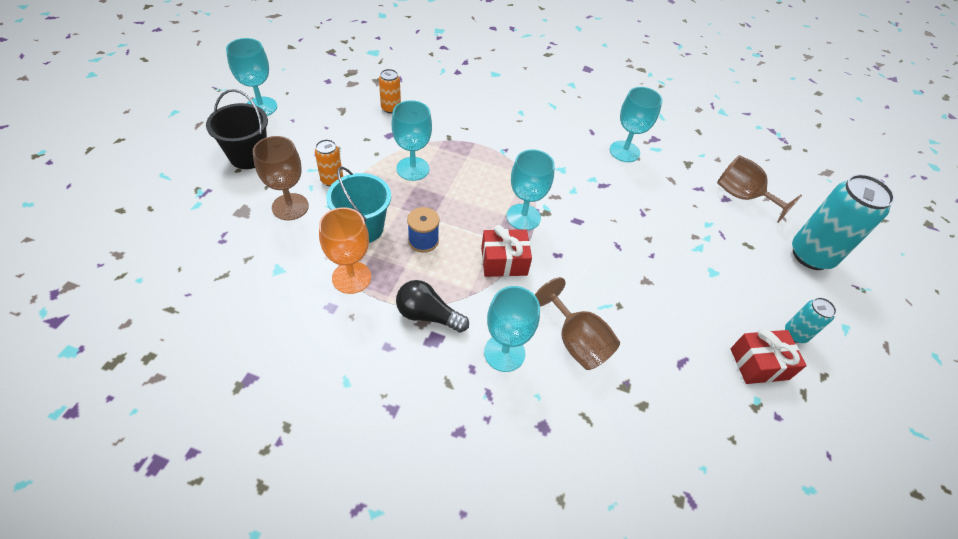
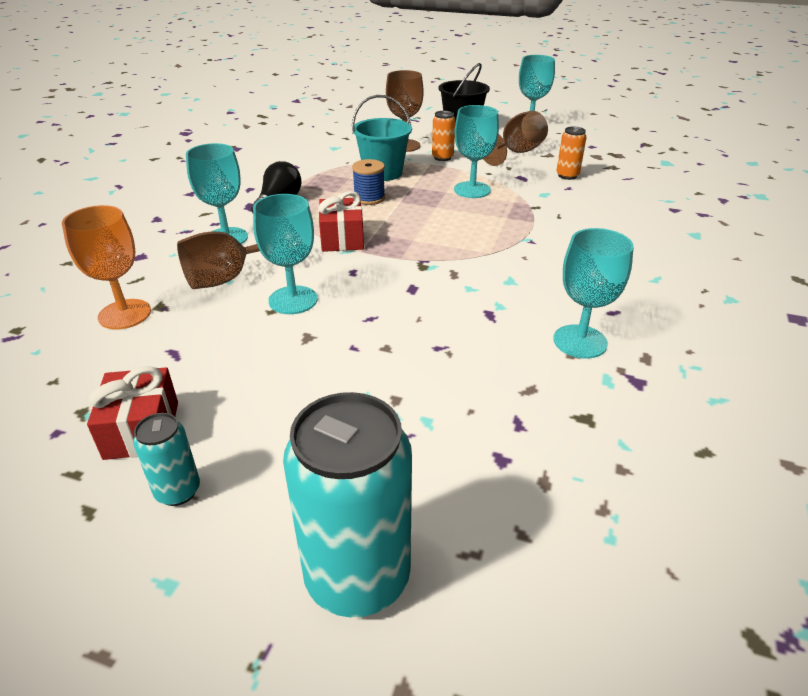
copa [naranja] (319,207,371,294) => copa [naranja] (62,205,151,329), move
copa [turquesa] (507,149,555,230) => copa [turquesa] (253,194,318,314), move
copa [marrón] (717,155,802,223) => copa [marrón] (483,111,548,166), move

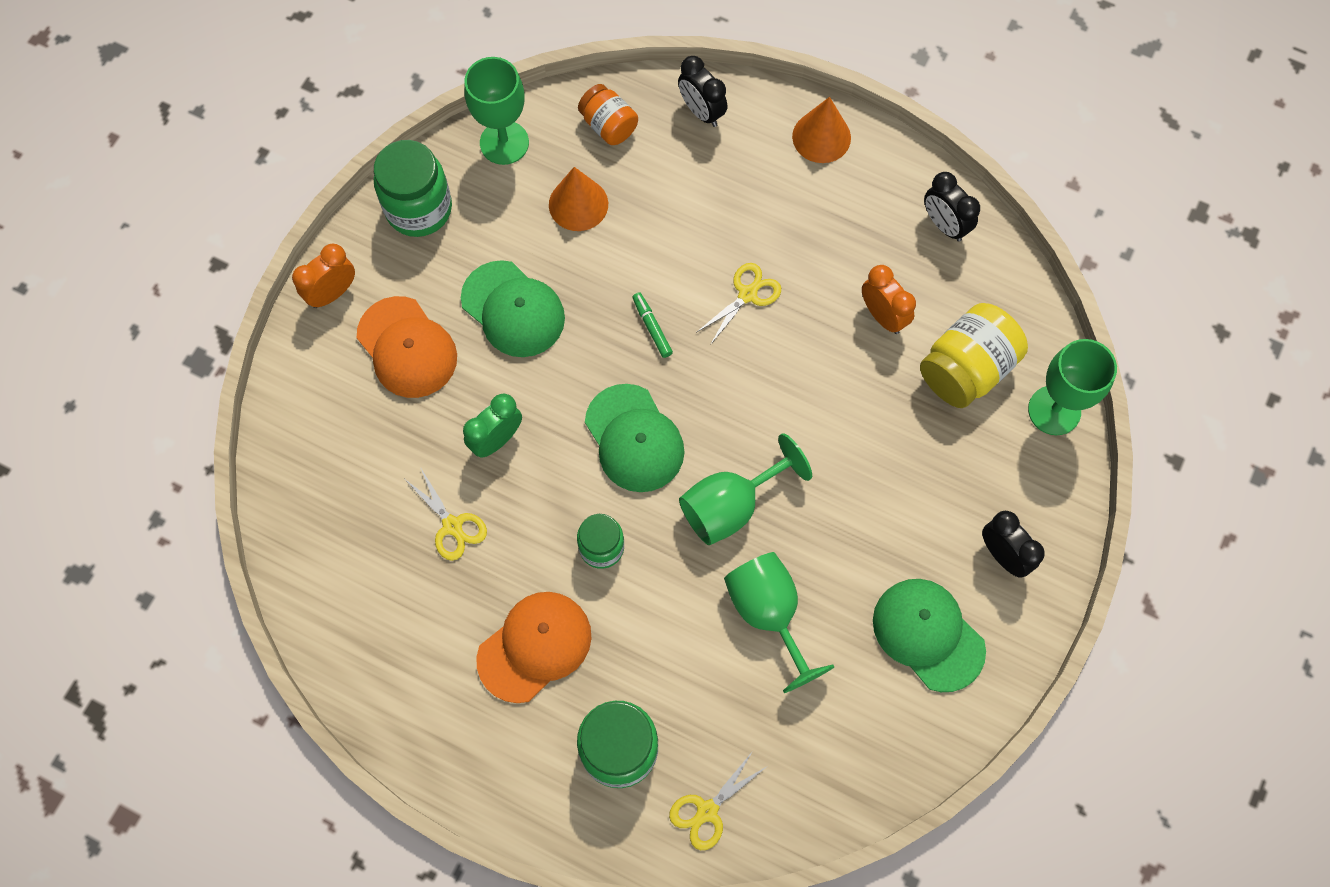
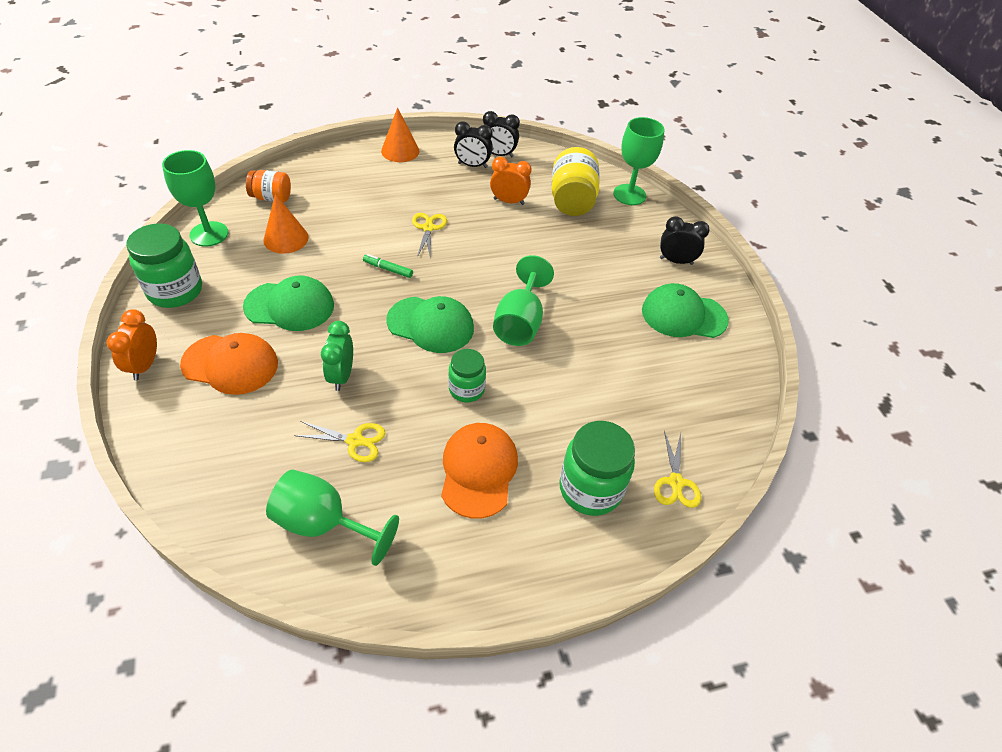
despertador [negro] (678,56,727,127) => despertador [negro] (454,121,493,168), move
copa [verde] (724,552,834,693) => copa [verde] (266,469,399,566), move

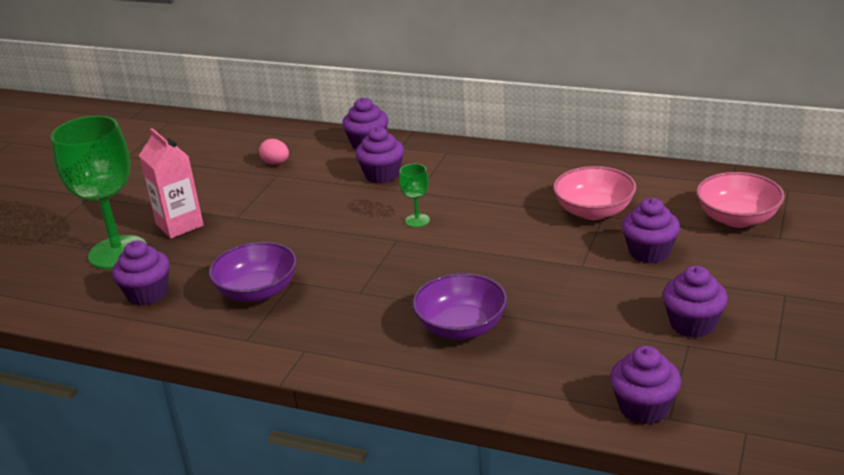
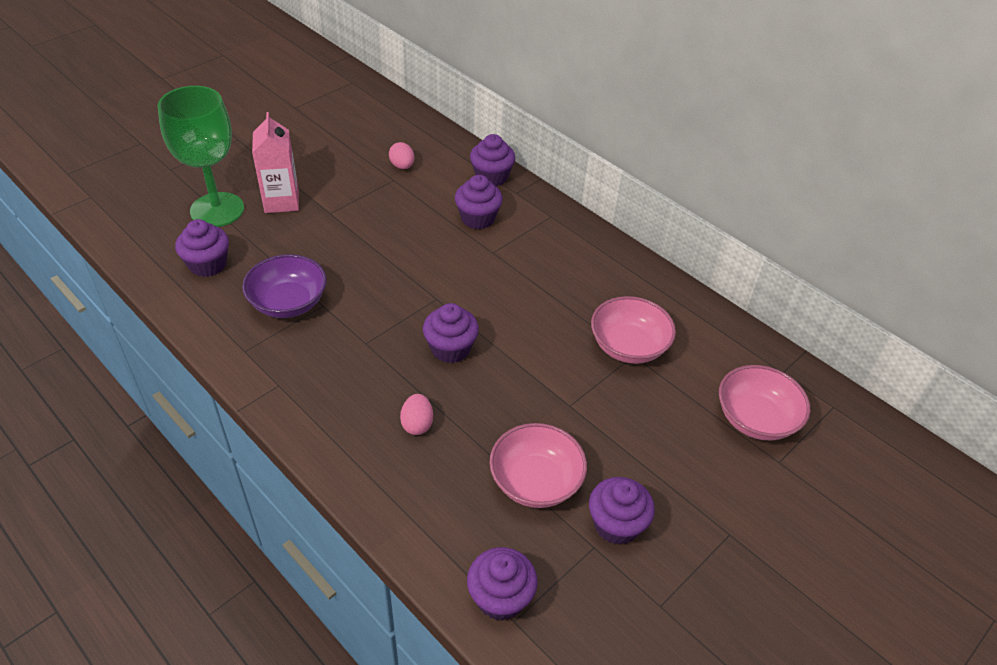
copa [verde] (399,164,430,227) => nothing
cuenco [morado] (412,273,507,340) => huevo [rosa] (400,394,433,435)
magdalena [morado] (622,198,680,263) => magdalena [morado] (423,303,479,363), move
nothing => cuenco [rosa] (489,423,587,508)

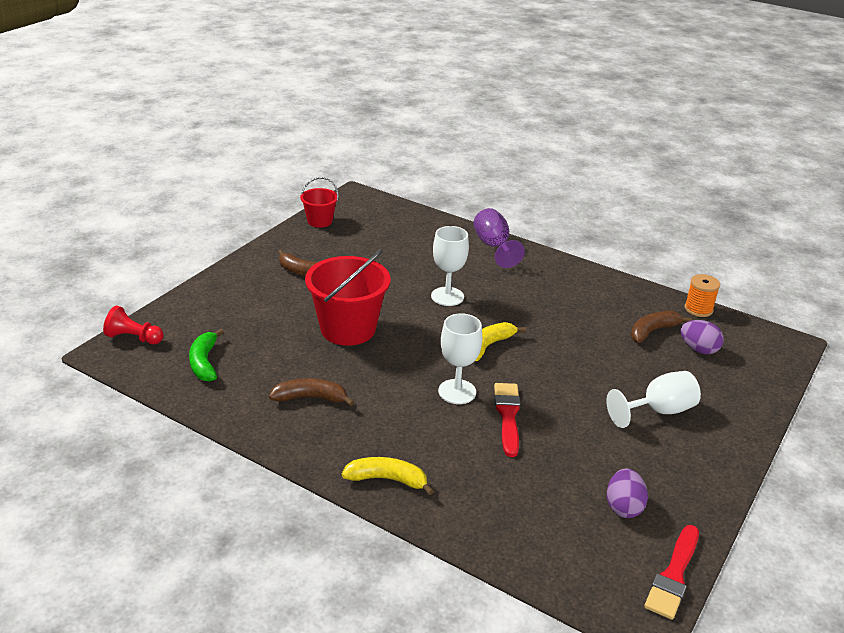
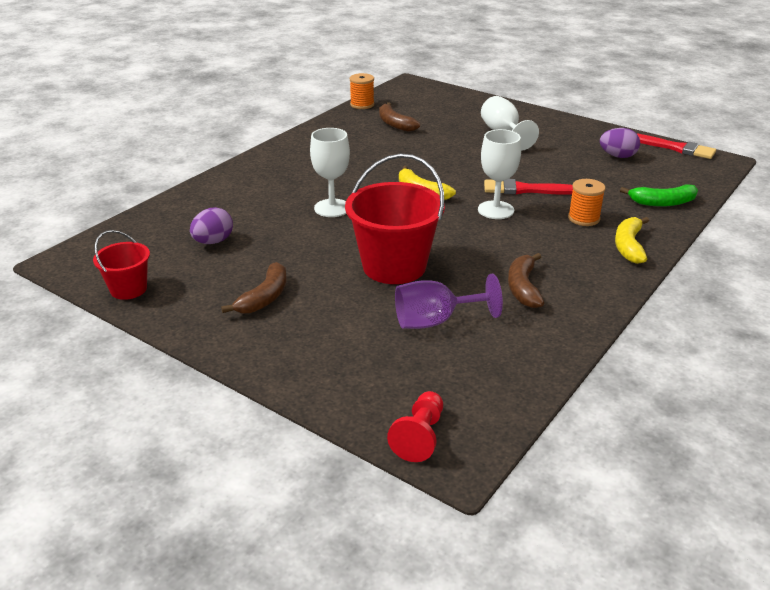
plátano [verde] (189,329,224,382) => plátano [verde] (620,185,698,207), move
copa [morado] (474,208,525,268) => copa [morado] (395,273,503,329), move
huevo [morado] (680,320,724,354) => huevo [morado] (190,207,233,244), move
nothing => carrete [naranja] (568,179,606,226)

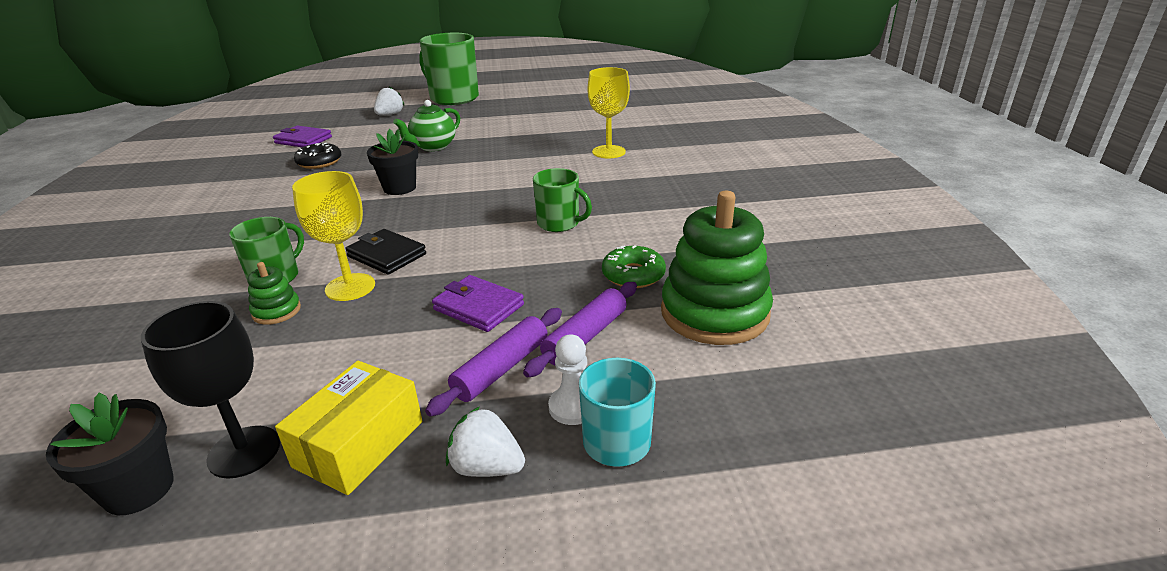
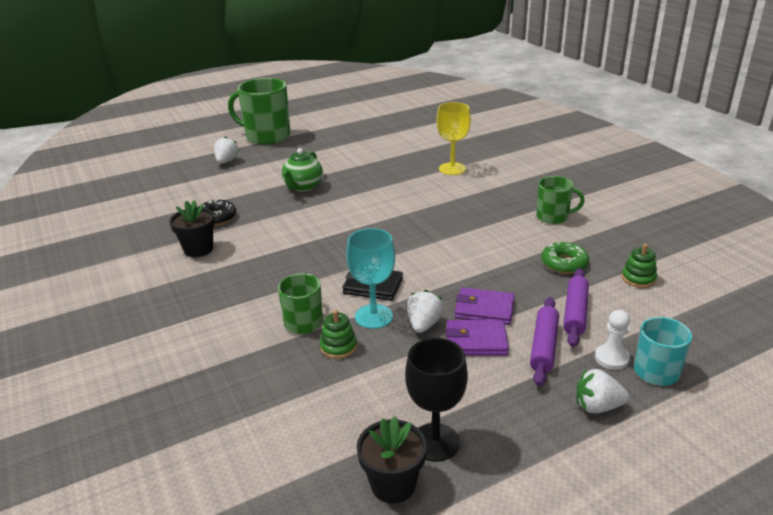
cartera [morado] (273,126,332,147) => cartera [morado] (446,320,509,356), move
caja [amarillo] (275,361,422,495) => nothing
copa [amarillo] (292,171,375,301) => copa [turquesa] (346,228,395,329)
maceta [negro] (367,129,418,195) => maceta [negro] (169,200,215,257), move
taza [verde] (533,168,592,232) => taza [verde] (536,176,585,224), move
juguete apilable [verde] (661,191,773,345) => juguete apilable [verde] (622,244,657,288), x0.45
nothing => fresa [blanco] (407,290,444,333)

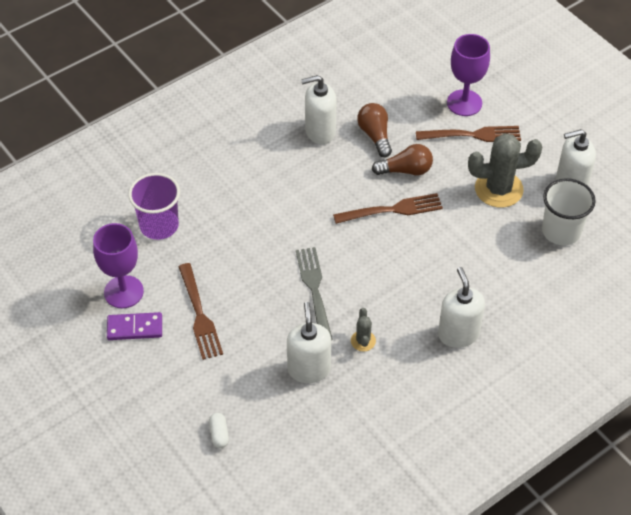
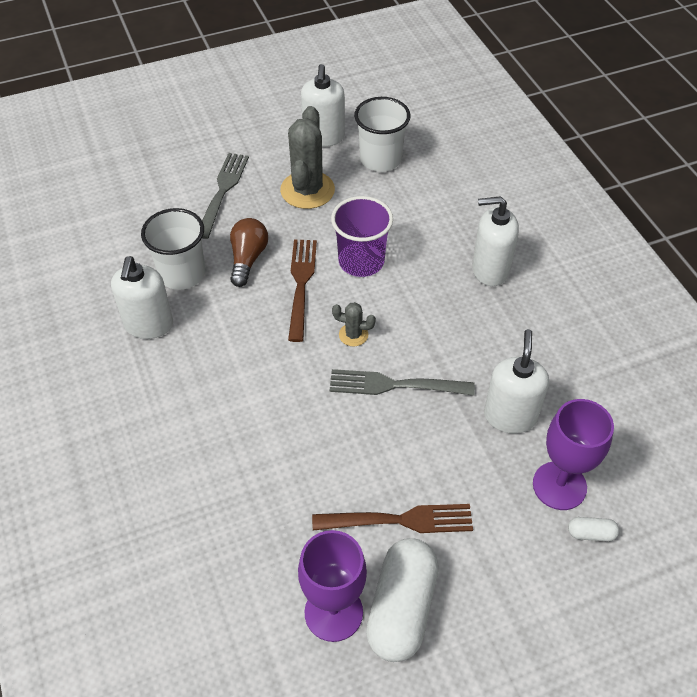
ficha de dominó [morado] (107,312,162,340) => cápsula [blanco] (366,538,438,662)
vaso [morado] (128,173,180,240) => vaso [morado] (331,196,393,277), move
dispensador de jabón [blanco] (287,302,331,383) => dispensador de jabón [blanco] (484,329,549,434), 90 degrees clockwise
cactus [gris] (351,308,376,351) => cactus [gris] (332,302,376,346), move
bombilla [marrón] (357,103,392,157) => vaso [blanco] (141,208,205,290)
tenedor [marrón] (416,126,521,142) => tenedor [gris] (202,153,249,239)
copa [morado] (447,34,490,116) => copa [morado] (533,399,614,510), move

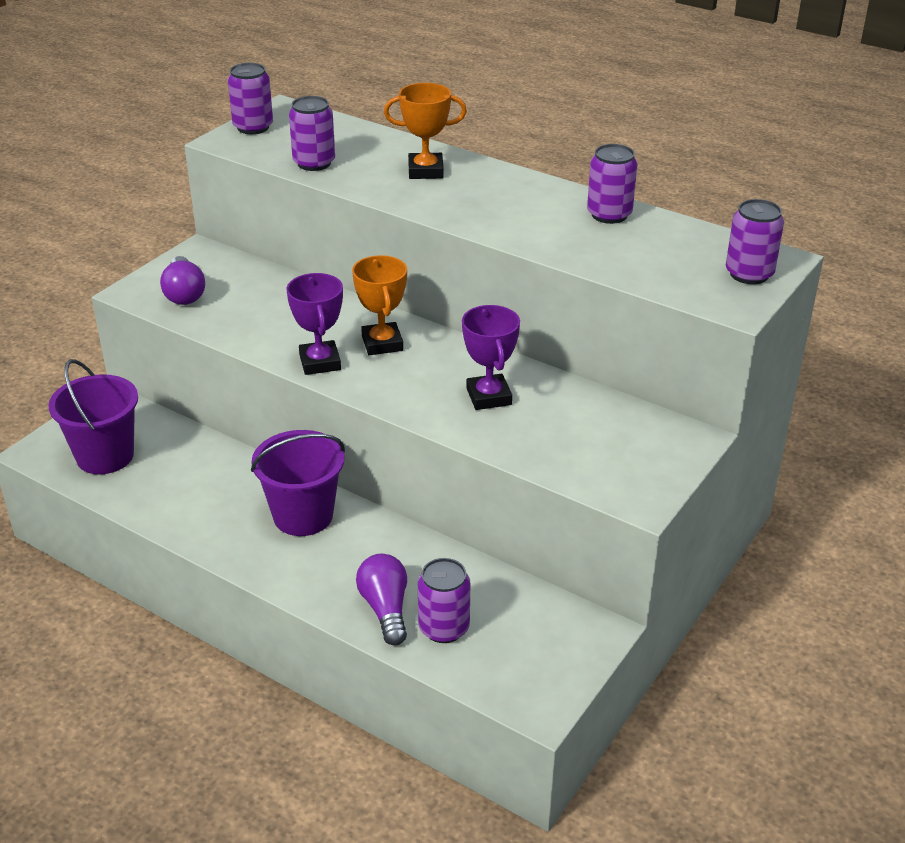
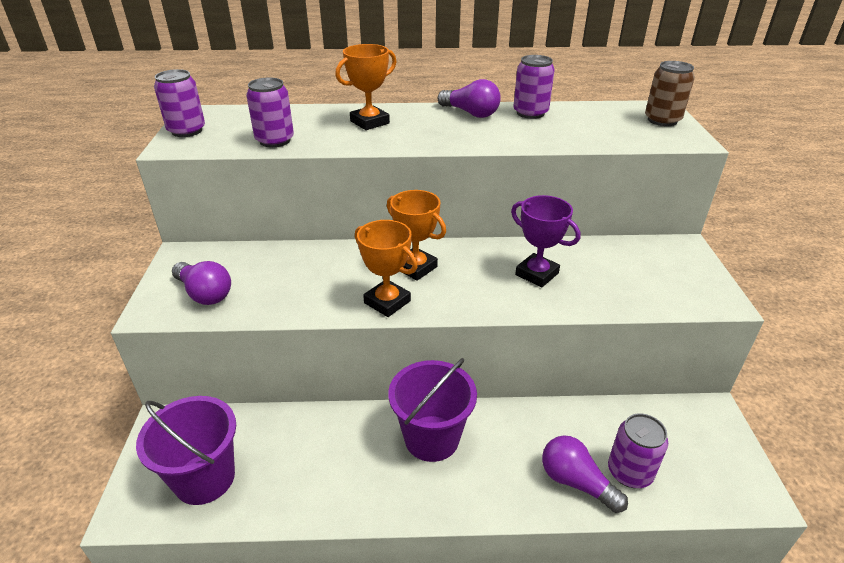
trofeo [morado] (287,273,343,375) => trofeo [naranja] (355,220,418,317)
lata [morado] (726,199,784,284) => lata [marrón] (645,61,695,126)
nothing => bombilla [morado] (438,79,501,118)

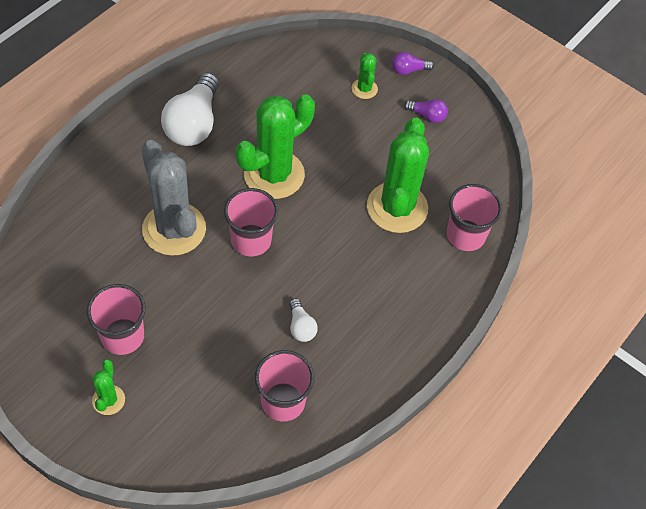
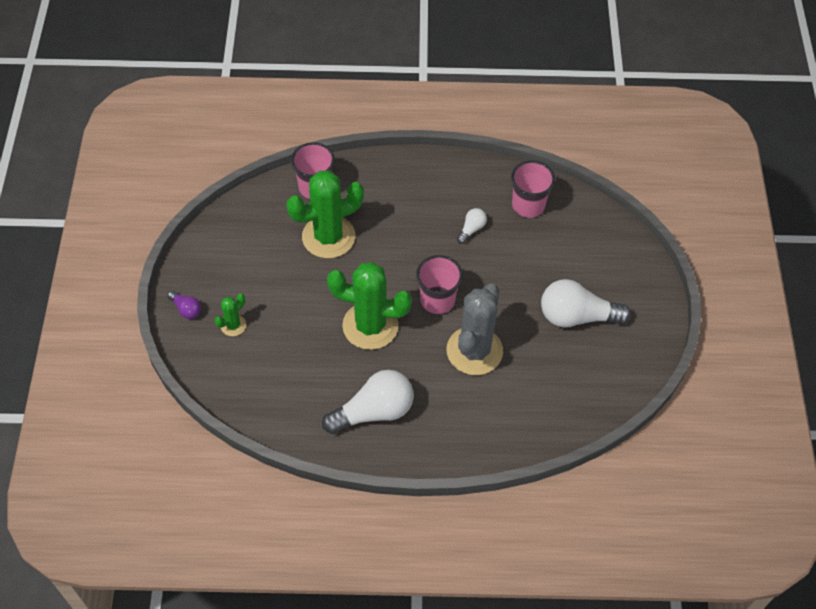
vaso [rosa] (87,284,145,355) => bombilla [blanco] (541,279,631,328)
cactus [verde] (92,359,125,415) => nothing
bombilla [morado] (404,99,448,123) => nothing

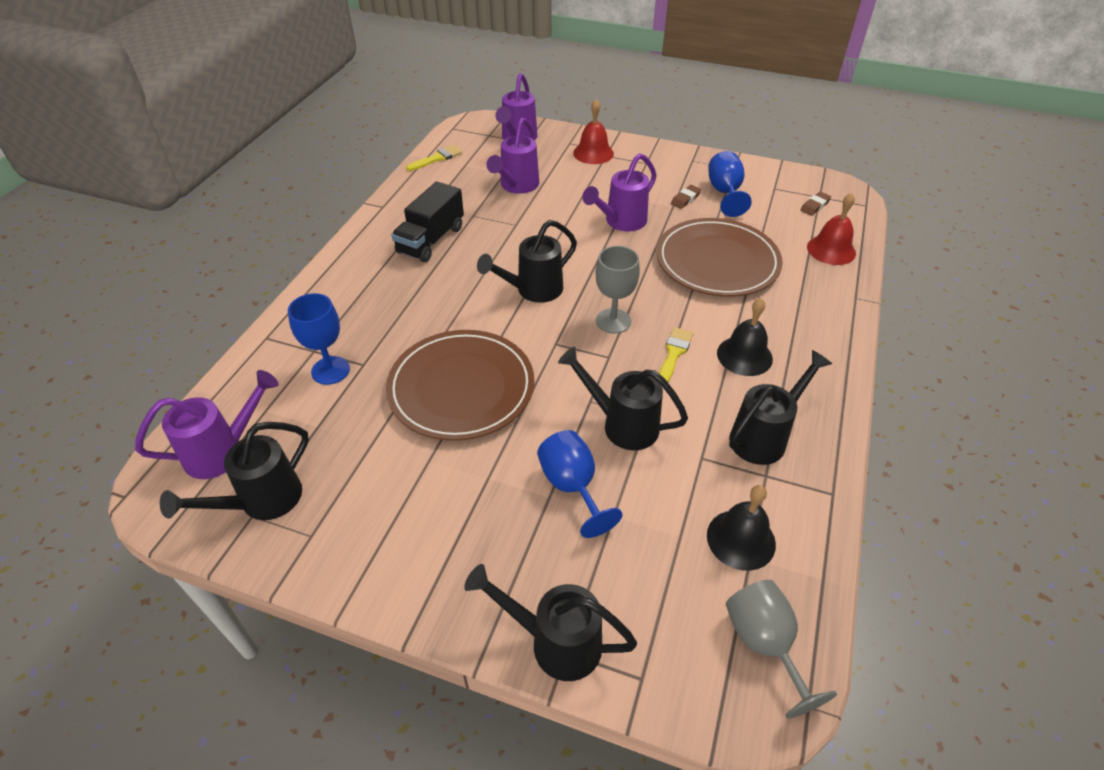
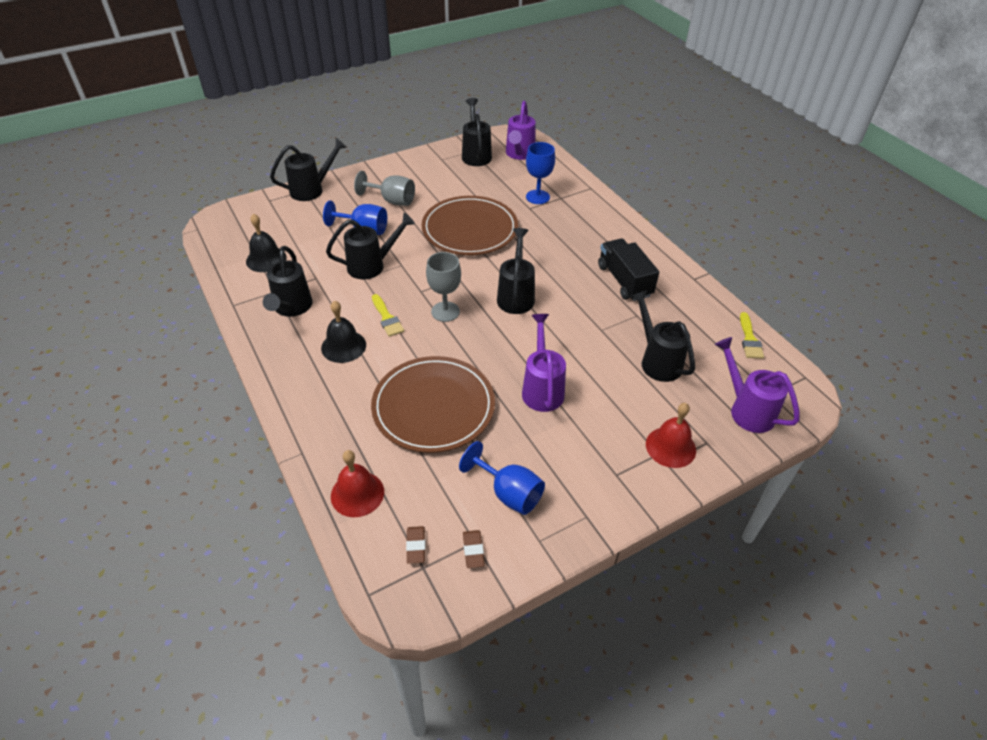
regadera [morado] (486,118,539,194) => regadera [negro] (631,290,695,382)
goma de borrar [marrón] (671,185,701,209) => goma de borrar [marrón] (463,530,485,568), move
copa [gris] (726,580,837,719) => copa [gris] (354,171,415,206), move

